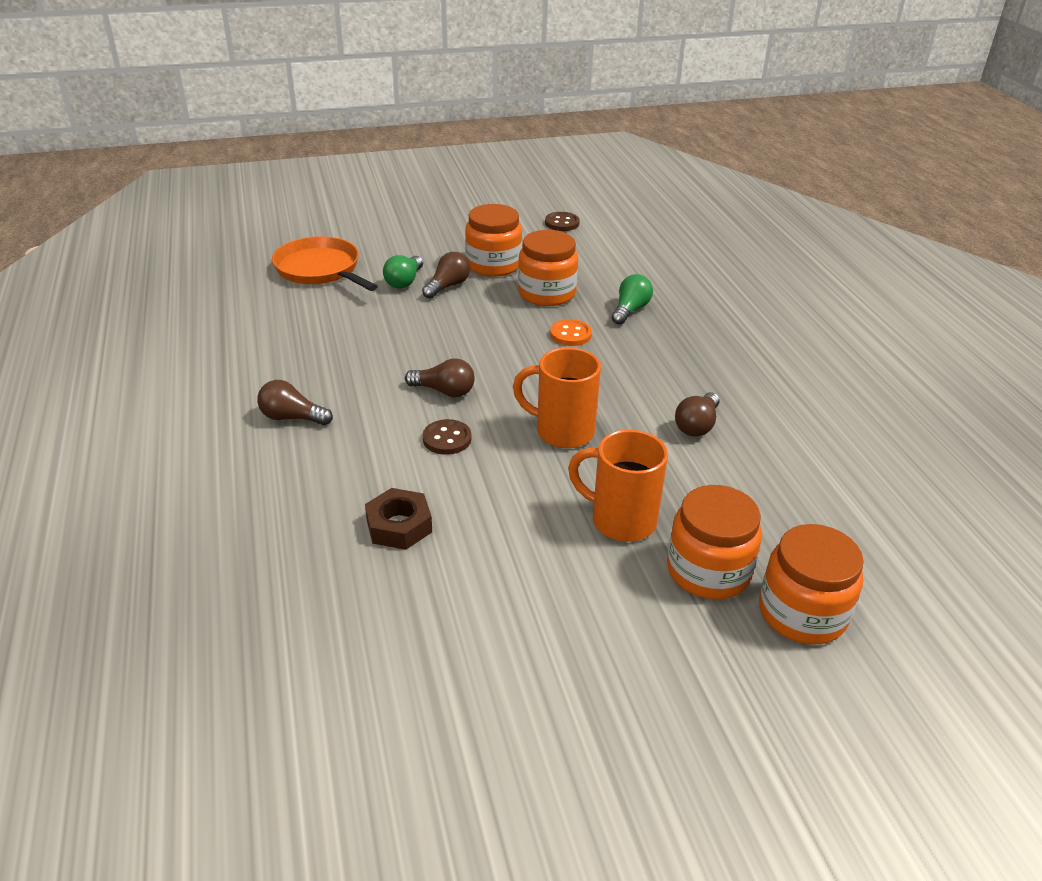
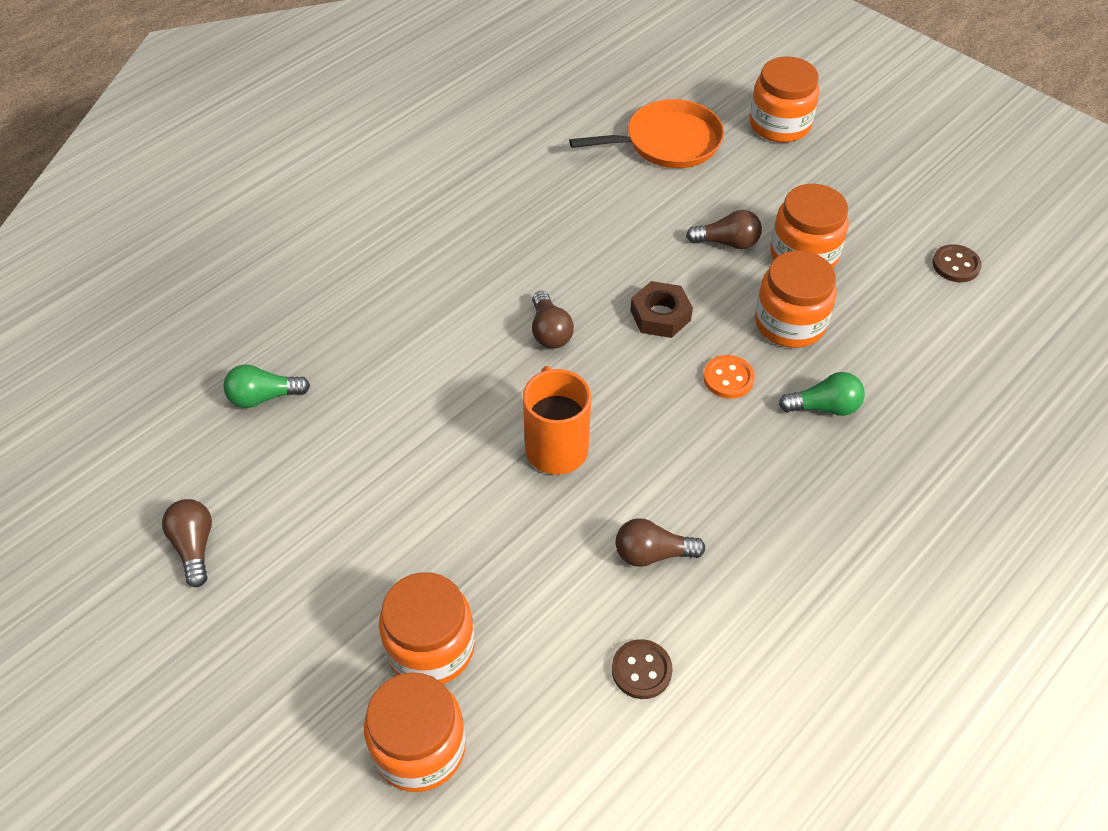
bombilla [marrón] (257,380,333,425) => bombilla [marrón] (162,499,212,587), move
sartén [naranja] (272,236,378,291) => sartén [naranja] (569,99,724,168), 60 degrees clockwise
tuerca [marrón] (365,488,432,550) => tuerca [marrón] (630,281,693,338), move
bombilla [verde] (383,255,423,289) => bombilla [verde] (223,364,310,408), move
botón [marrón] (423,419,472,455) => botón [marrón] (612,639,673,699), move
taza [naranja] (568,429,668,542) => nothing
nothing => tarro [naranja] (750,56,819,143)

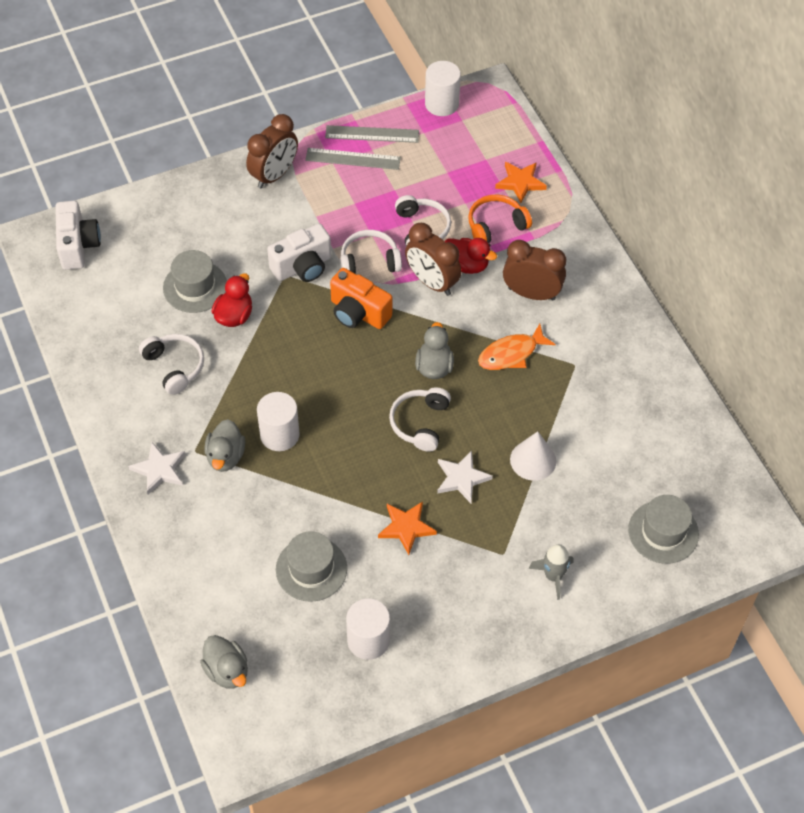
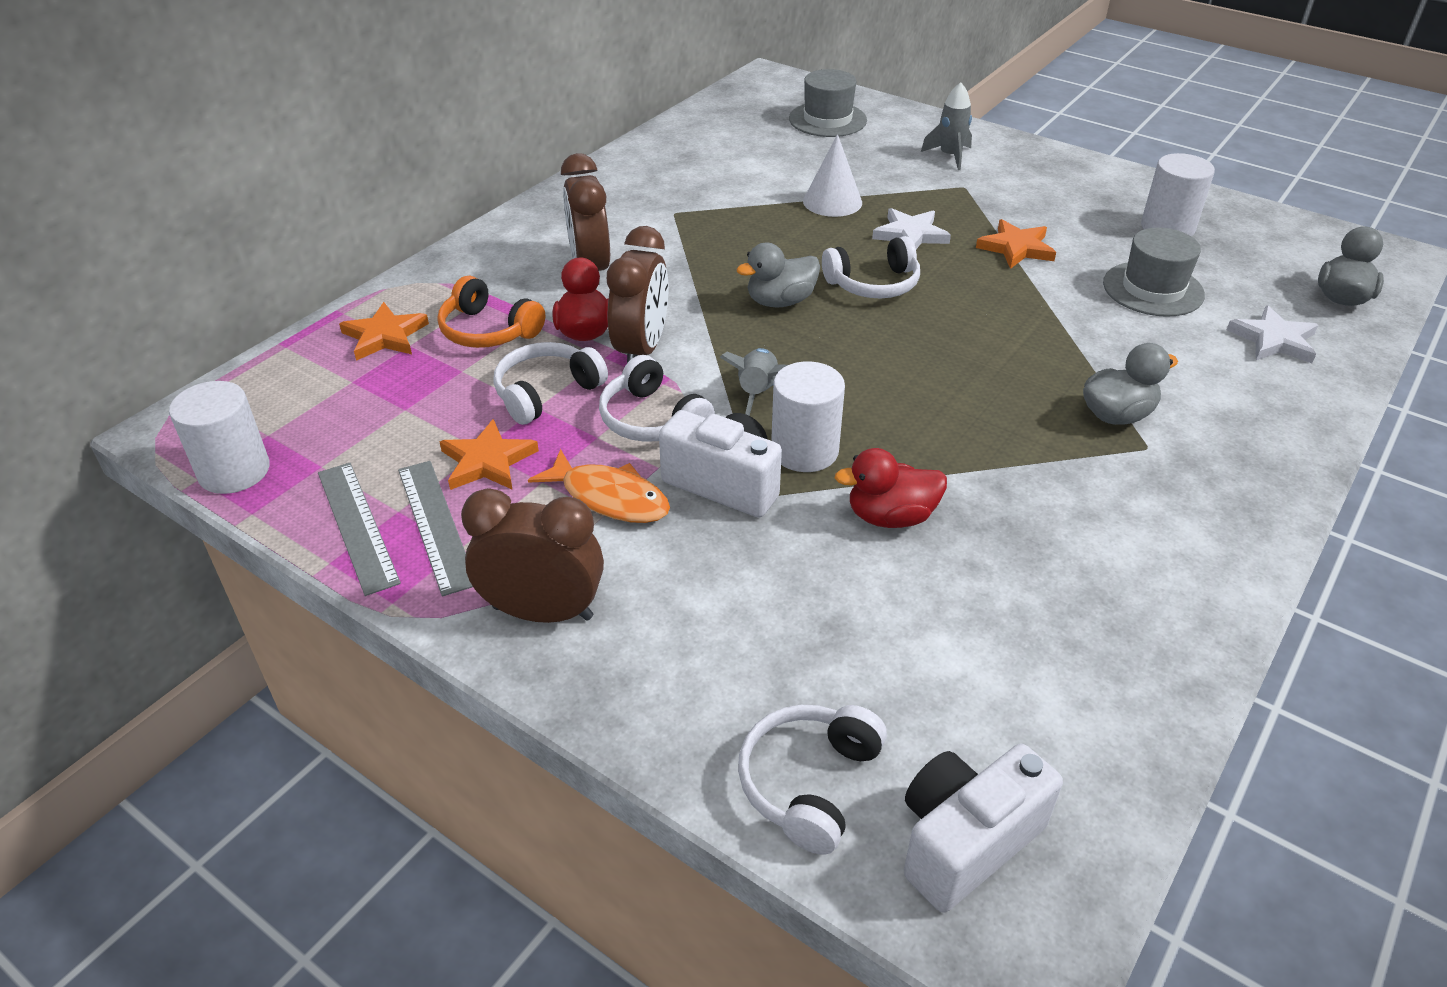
estrella [blanco] (128,442,185,495) => estrella [blanco] (1227,305,1318,363), move
auriculares [blanco] (139,334,204,395) => auriculares [blanco] (738,705,887,855), move
sombrero [gris] (163,250,227,313) => nothing
cilindro [blanco] (257,392,300,451) => cilindro [blanco] (771,361,845,472), move
cámara [naranja] (330,268,392,329) => cohete [gris] (720,348,787,416)
pez [naranja] (478,324,556,370) => pez [naranja] (528,449,670,523), move
nothing => estrella [naranja] (439,419,539,490)

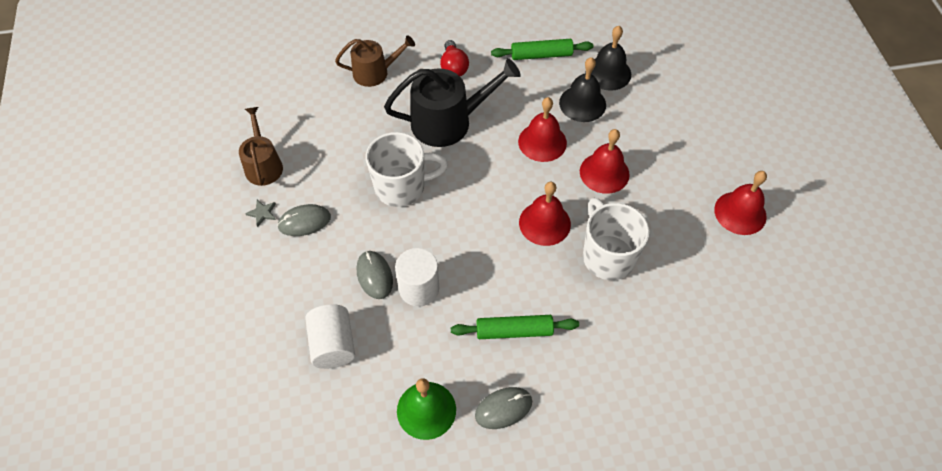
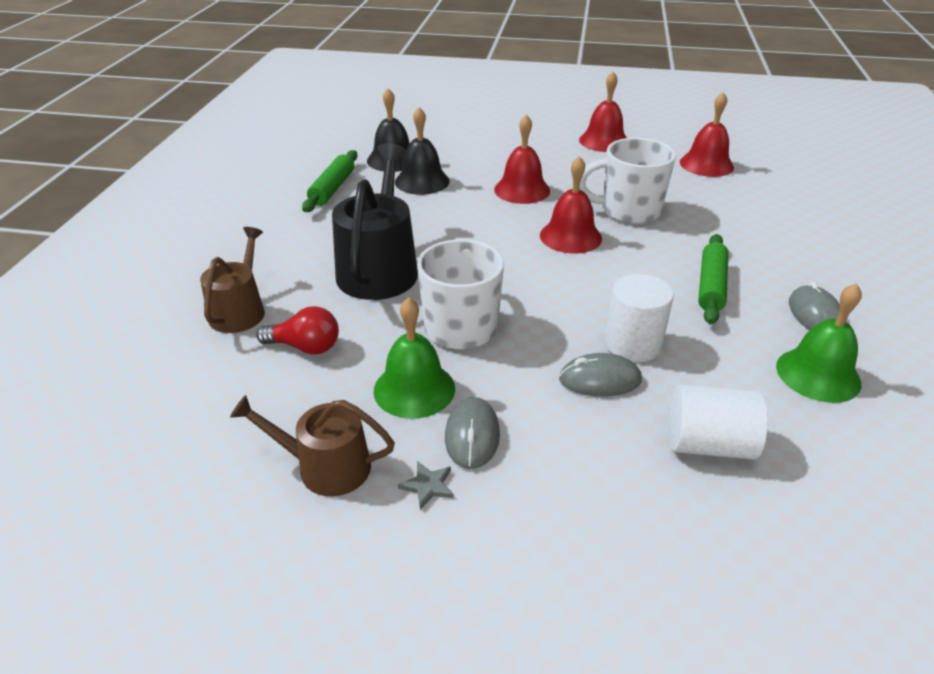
bombilla [rojo] (440,40,469,76) => bombilla [rojo] (256,306,339,355), move
campana [rojo] (518,97,567,162) => campana [rojo] (680,92,734,177), move
nothing => campana [verde] (374,297,455,419)

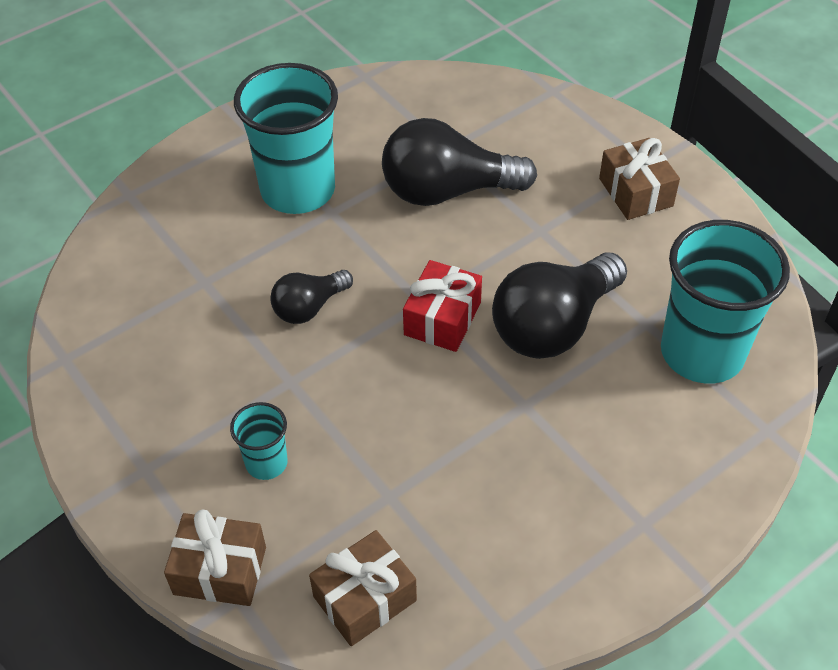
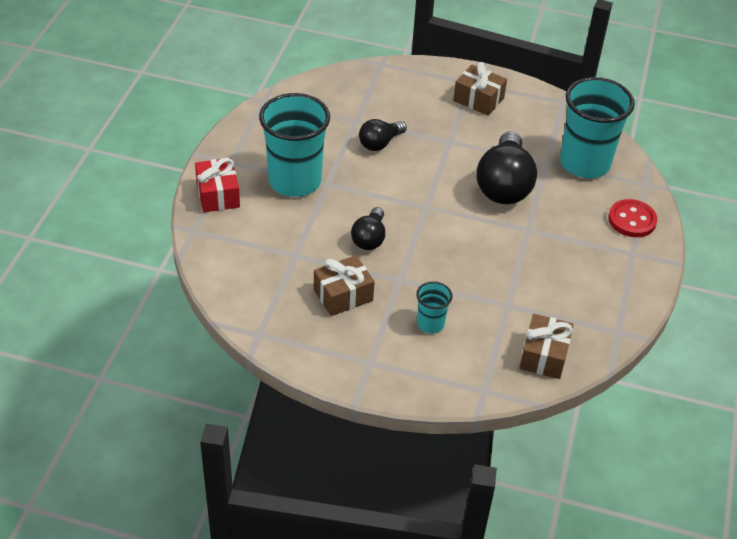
regalo [marrón] (164,509,266,606) => regalo [marrón] (314,255,375,316), move
bombilla [negro] (382,118,537,206) => bombilla [negro] (359,119,407,151), x0.55
regalo [rojo] (403,260,482,352) => regalo [rojo] (195,158,240,212), move
nothing => botón [rojo] (608,199,657,237)

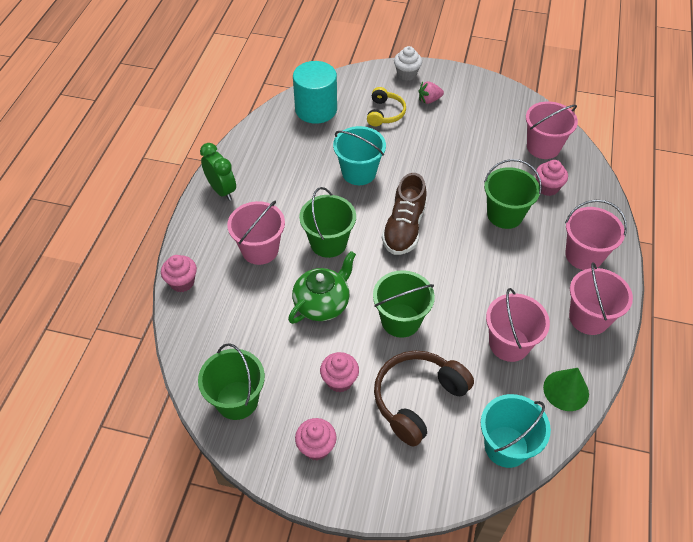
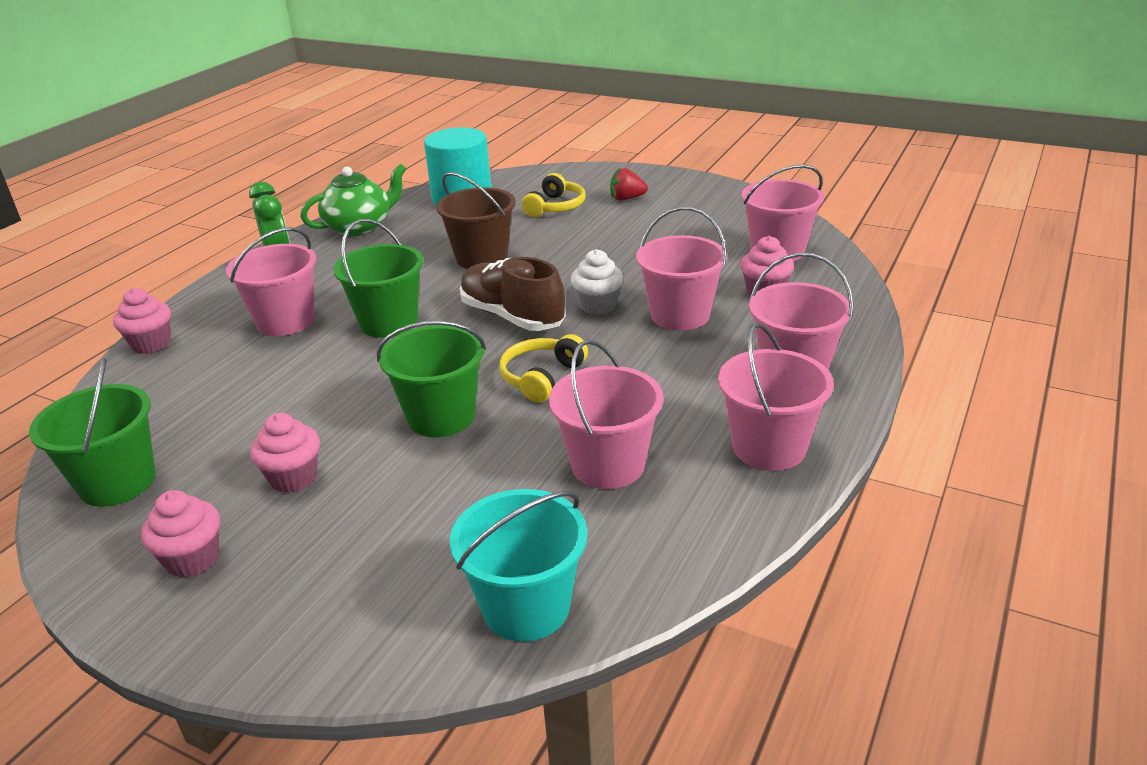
tetera [verde] (288,251,356,324) => tetera [verde] (300,164,406,236), move
balde [turquesa] (333,126,386,185) => balde [marrón] (436,172,516,269)
auriculares [marrón] (374,350,474,447) => nothing
zapato [marrón] (382,173,427,255) => zapato [marrón] (460,257,566,331), 105 degrees clockwise
magdalena [blanco] (394,46,422,81) => magdalena [blanco] (571,249,624,315), move
fresa [rosa] (418,81,444,104) => fresa [rojo] (610,167,648,201)
balde [verde] (484,159,542,229) => balde [rosa] (636,207,727,330)
cono [verde] (543,368,589,411) => nothing
nothing => auriculares [amarillo] (499,334,588,403)

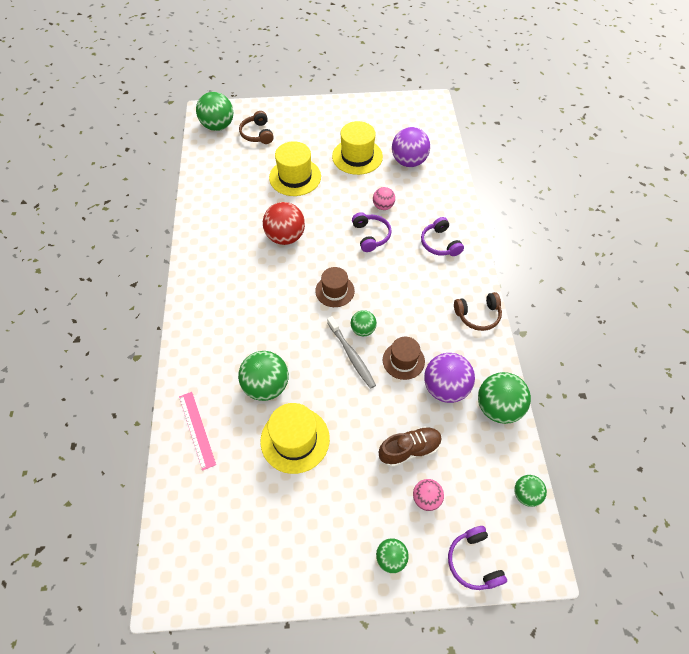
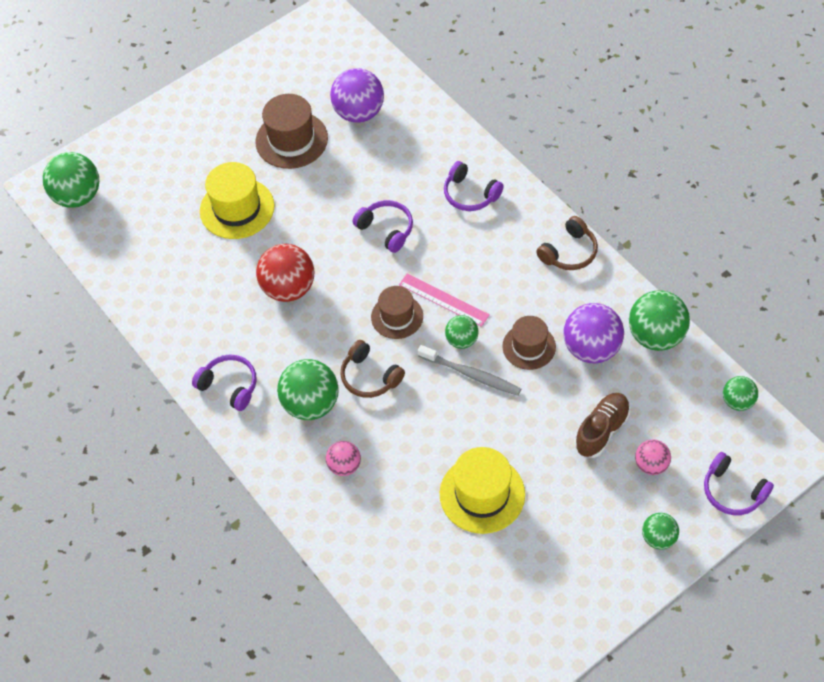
regla [rosa] (179,392,216,471) => regla [rosa] (399,273,490,327), move
pelota [verde] (238,351,289,401) => pelota [verde] (277,359,339,420), move
auriculares [marrón] (239,111,274,144) => auriculares [marrón] (340,340,405,398), move
sombrero [amarillo] (332,121,383,175) => sombrero [marrón] (255,94,328,169)
pelota [rosa] (373,187,395,210) => pelota [rosa] (326,441,361,476), move
nothing => auriculares [morado] (192,354,257,411)

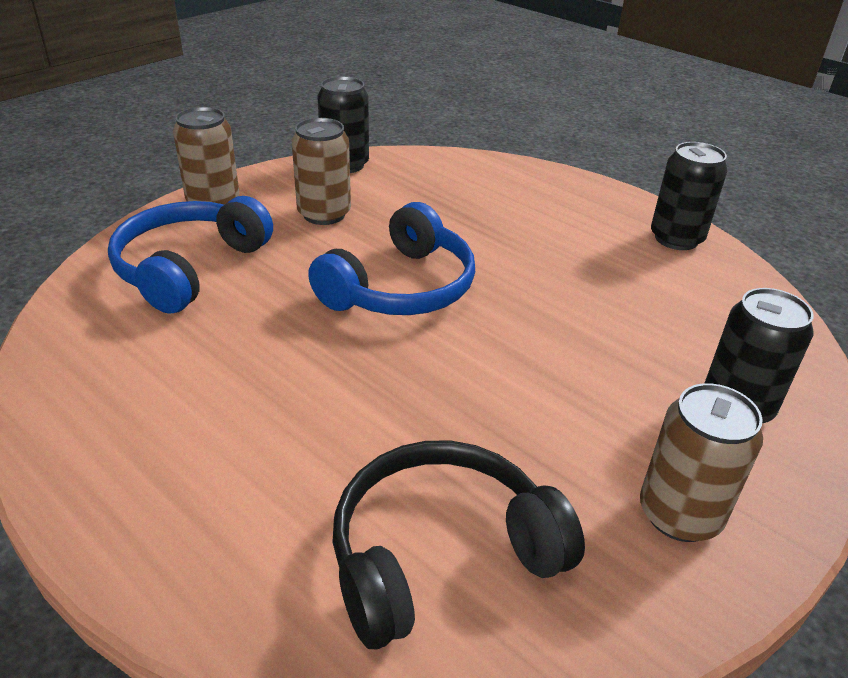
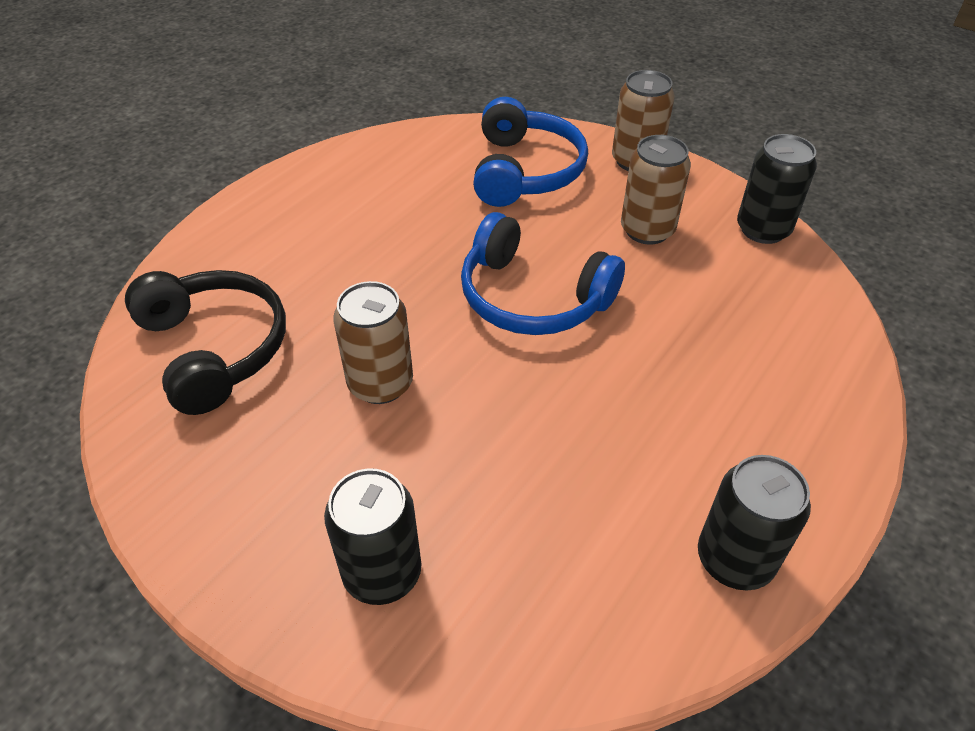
auriculares [azul] (108,196,273,314) => auriculares [azul] (473,97,588,207), 75 degrees clockwise
lata [marrón] (640,383,763,542) => lata [marrón] (333,281,413,404), move

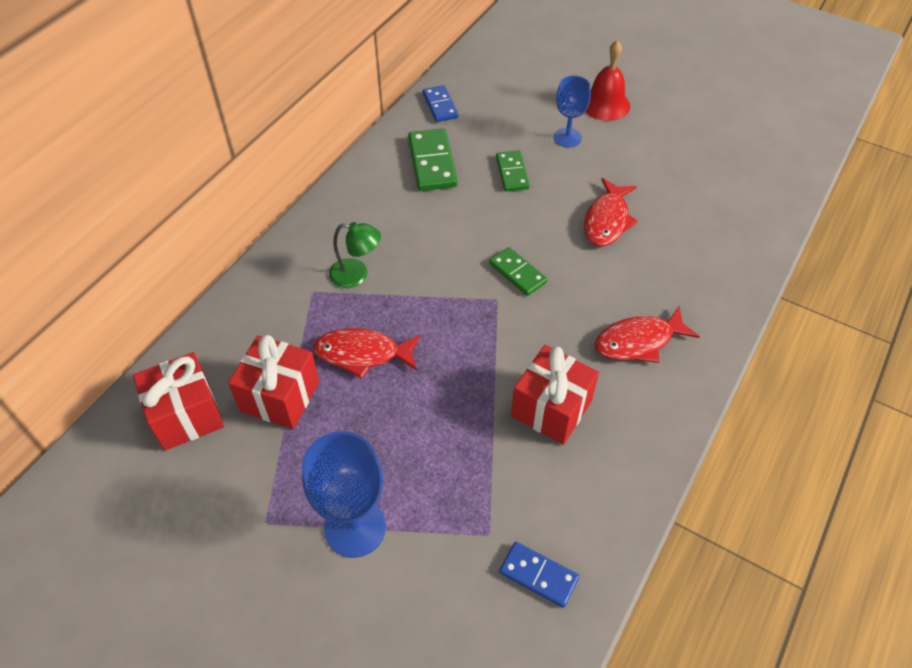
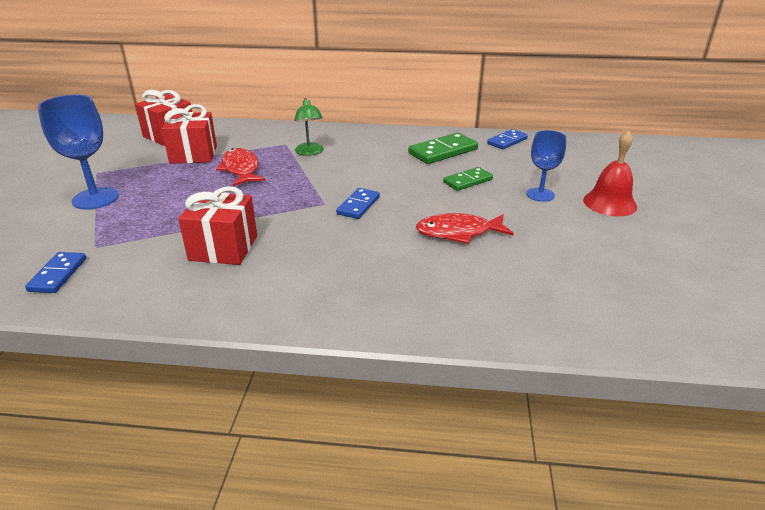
ficha de dominó [verde] (489,247,547,296) => ficha de dominó [azul] (336,188,380,219)
pez [rojo] (594,307,700,363) => nothing

